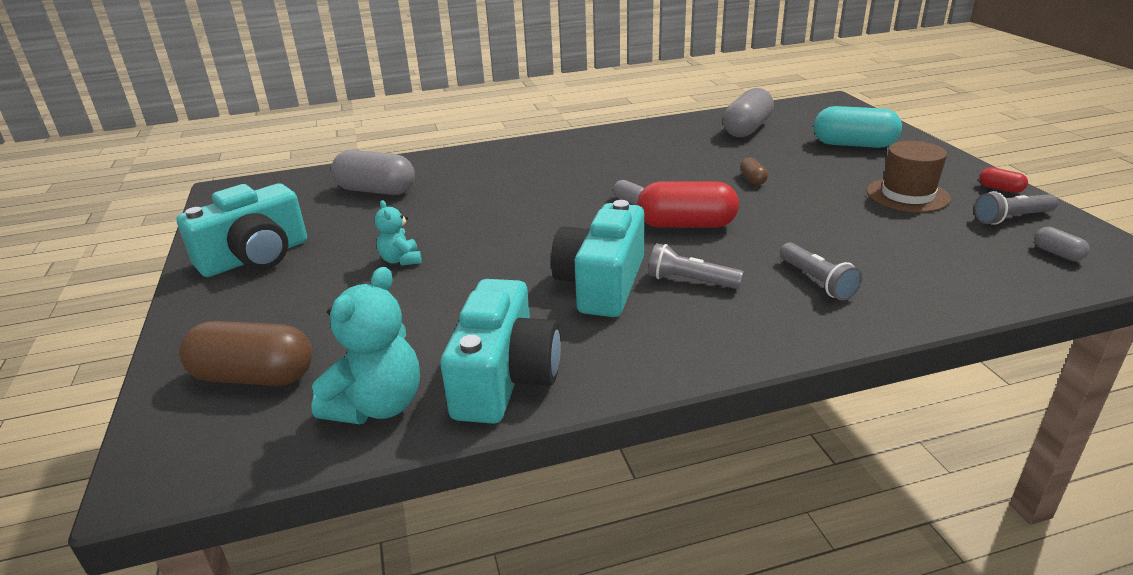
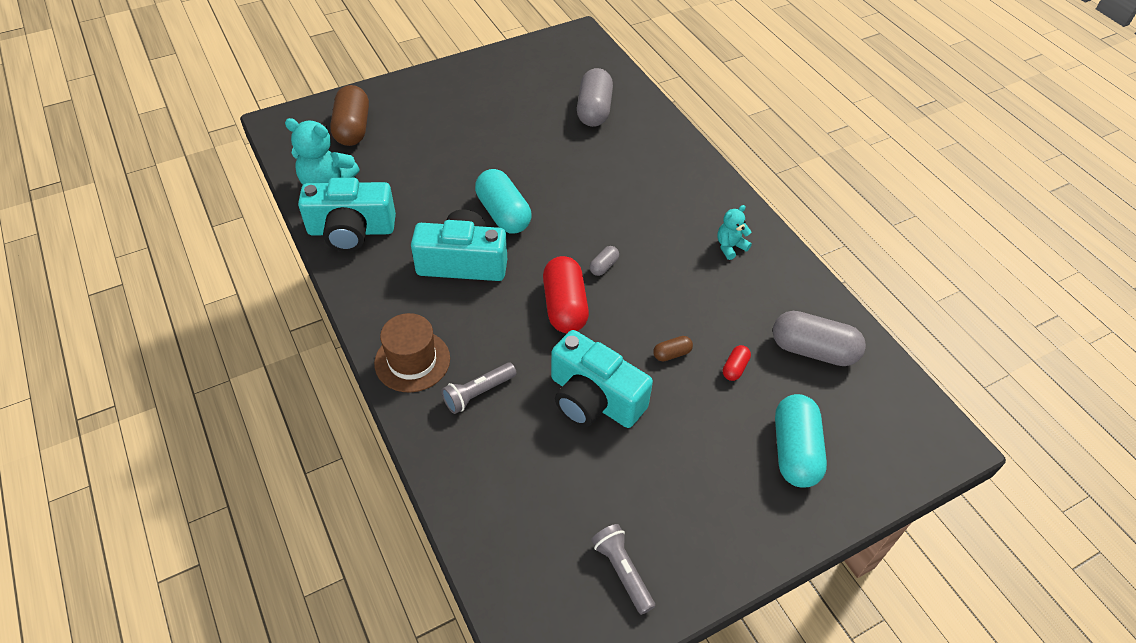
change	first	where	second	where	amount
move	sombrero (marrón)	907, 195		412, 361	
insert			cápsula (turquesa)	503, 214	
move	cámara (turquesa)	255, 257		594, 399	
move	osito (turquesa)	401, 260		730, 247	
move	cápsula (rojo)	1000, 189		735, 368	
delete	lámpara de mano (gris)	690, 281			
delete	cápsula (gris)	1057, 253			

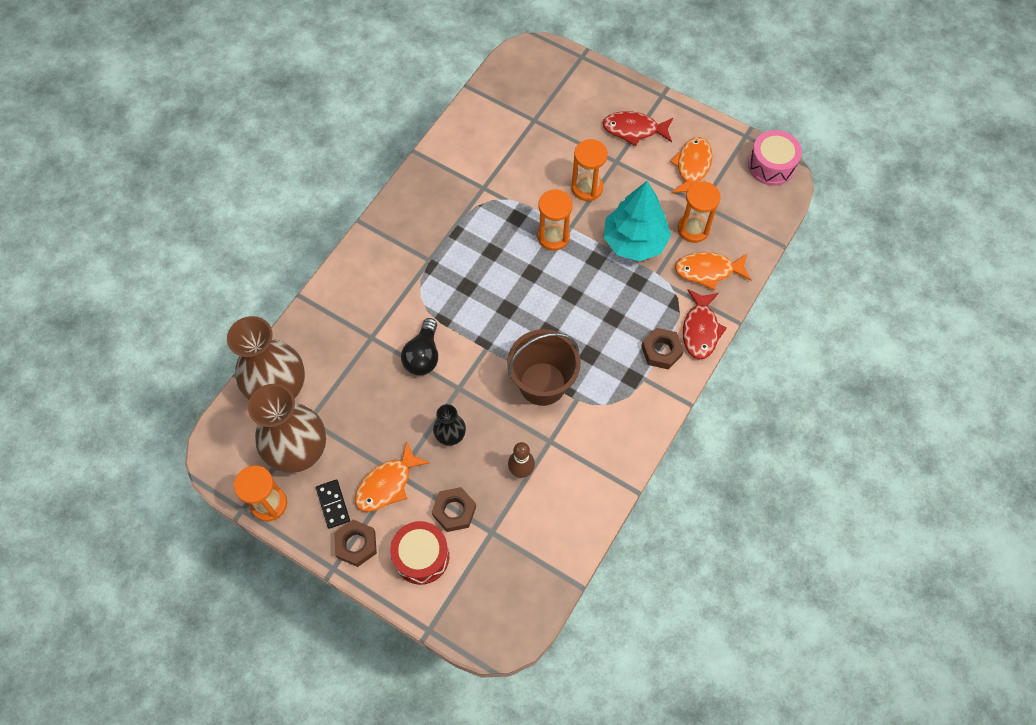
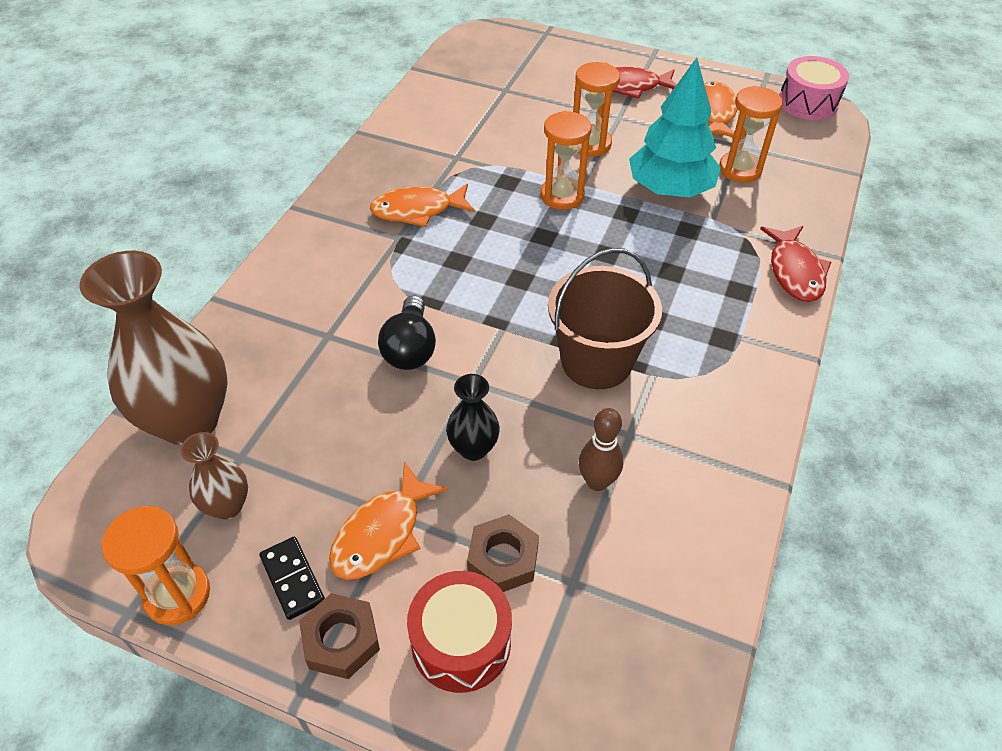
change	first	where	second	where	amount
resize	florero (marrón)	299, 452		227, 506	x0.48
move	pez (naranja)	708, 271		417, 210	
delete	tuerca (marrón)	661, 351			

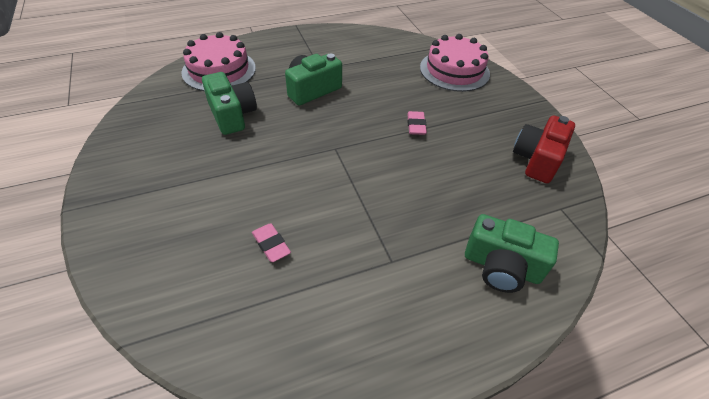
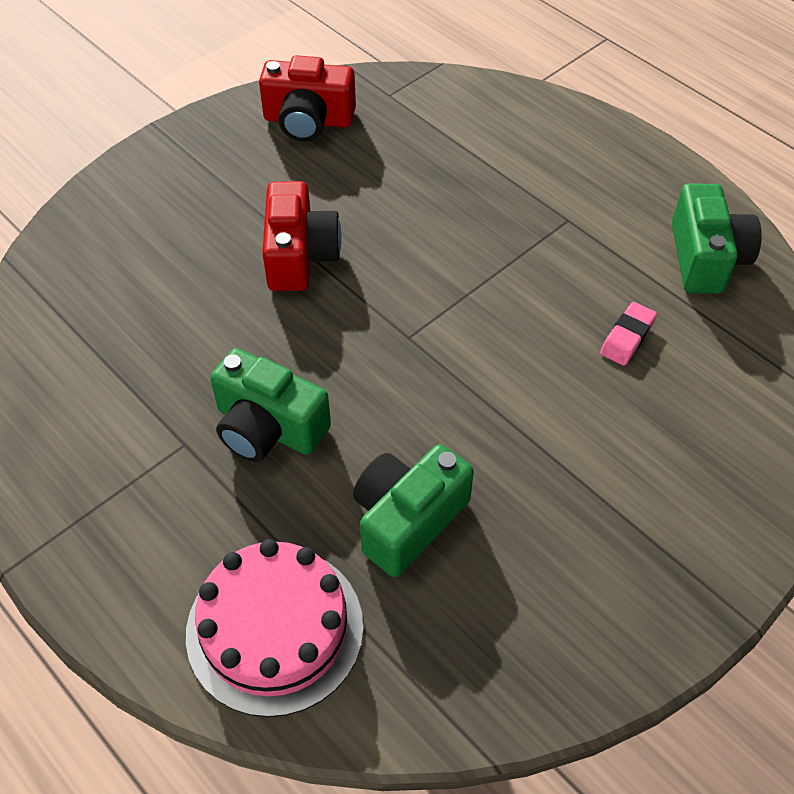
change	first	where	second	where	amount
replace	goma de borrar (rosa)	416, 126	cámara (rojo)	300, 256	
move	cámara (verde)	501, 267		706, 258	
delete	tarta (rosa)	454, 70			

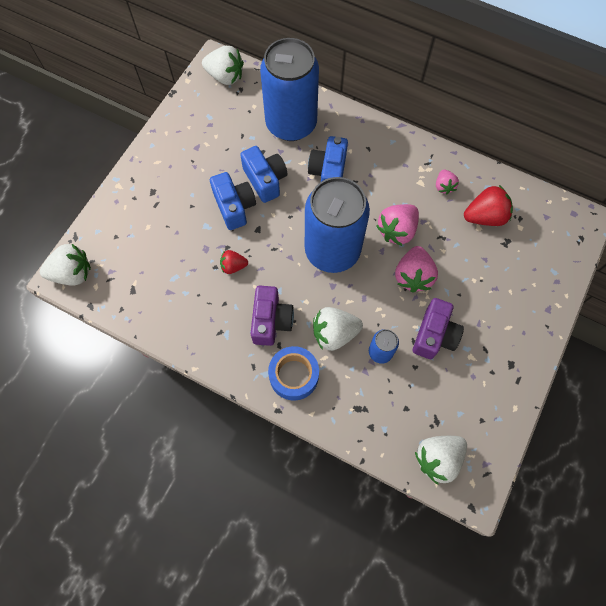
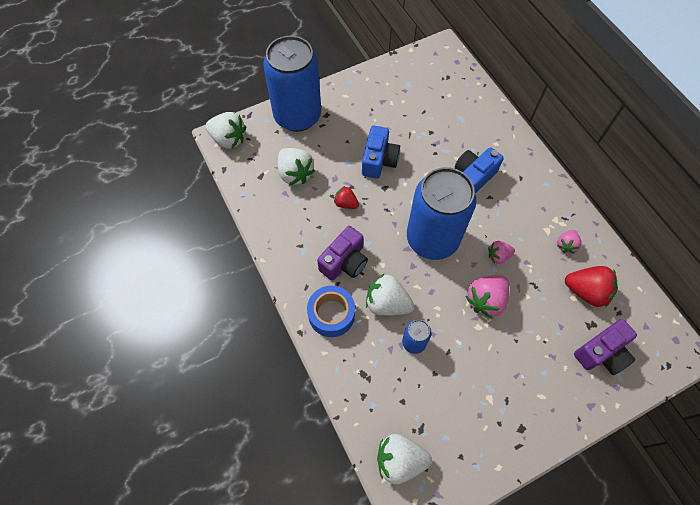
change	first	where	second	where	amount
move	lata (azul)	291, 124		297, 116	
move	fresa (blanco)	225, 76		295, 174	
resize	fresa (rosa)	397, 230		498, 256	x0.58
move	cámara (morado)	434, 335		601, 353	
delete	cámara (azul)	265, 180			

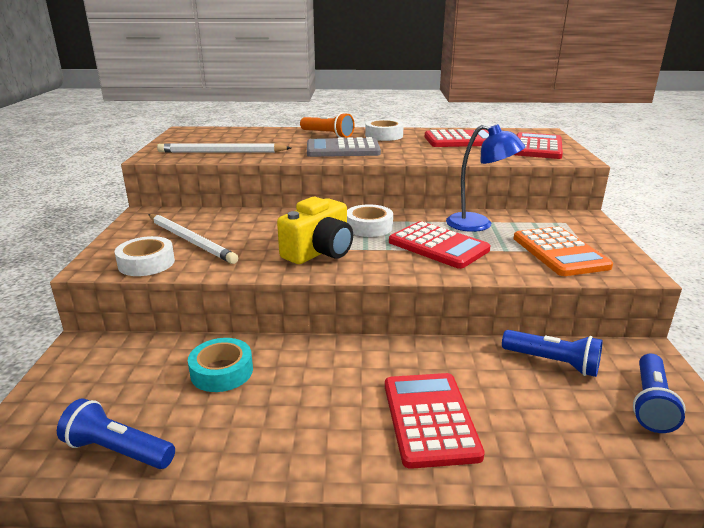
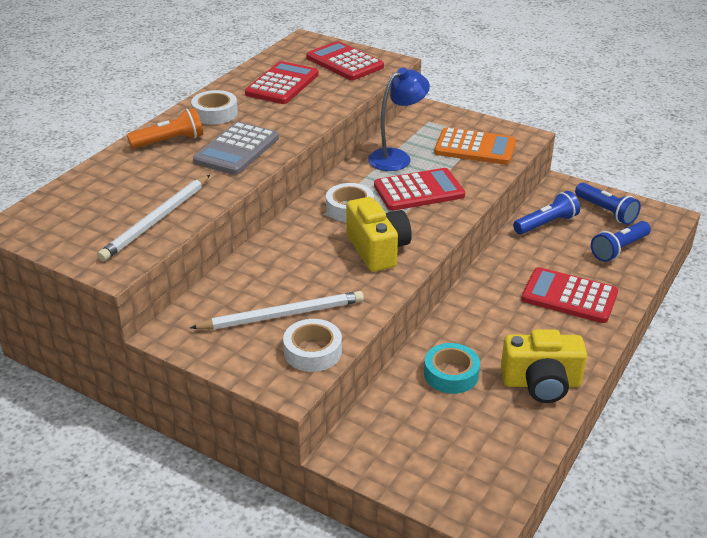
change	first	where	second	where	amount
insert			cámara (amarillo)	541, 383	
move	lámpara de mano (azul)	118, 451		619, 249	

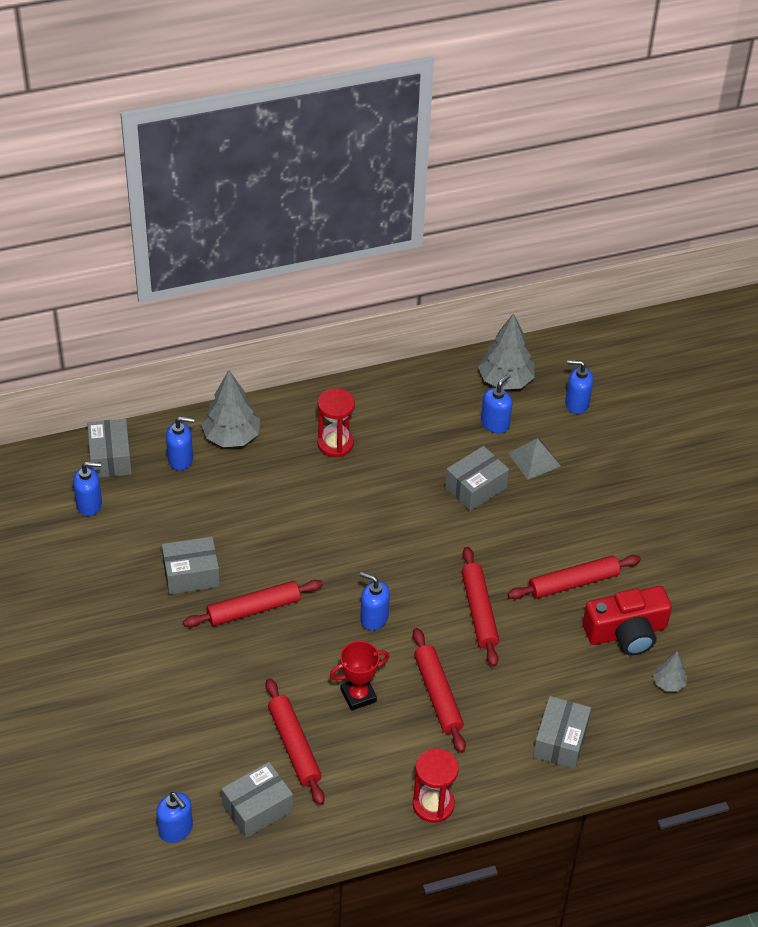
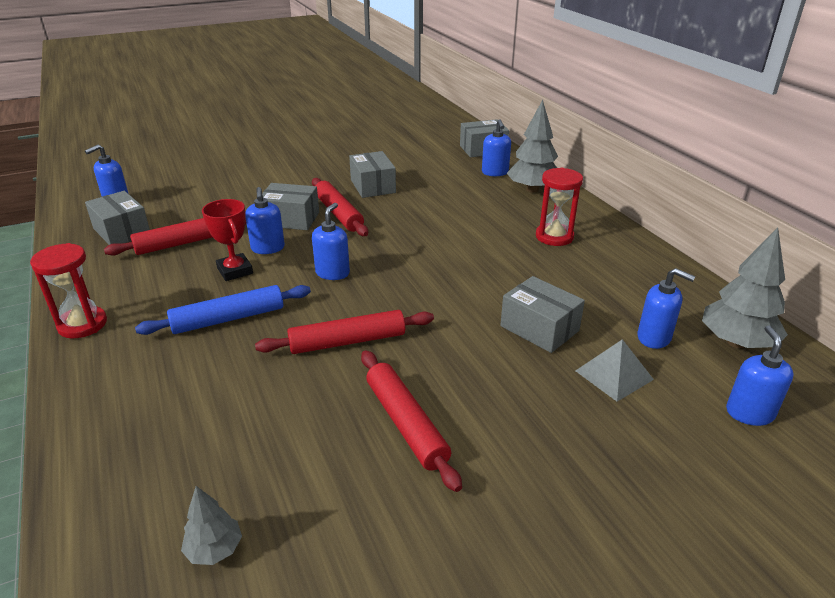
change	first	where	second	where	amount
recolor	rodillo (rojo)	438, 695	rodillo (azul)	228, 319	
move	dispensador de jabón (azul)	89, 504		268, 248	
move	caja (gris)	560, 741		290, 219	
delete	cámara (rojo)	626, 632			

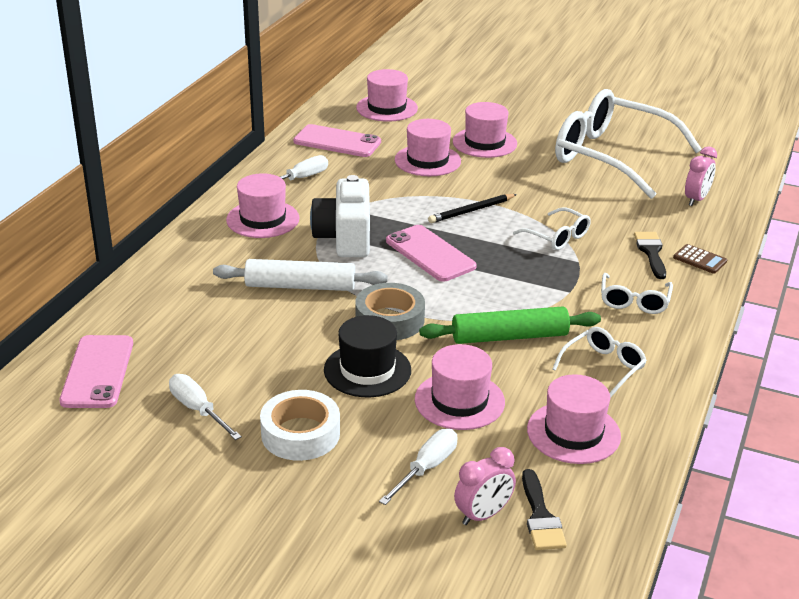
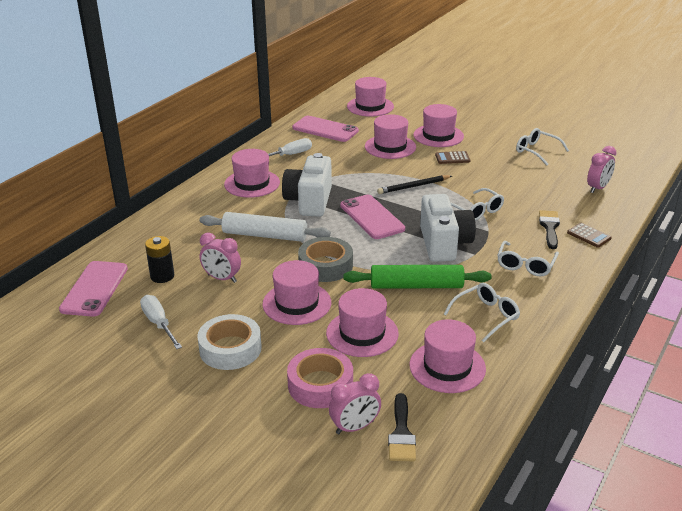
change	first	where	second	where	amount
insert			pila (negro)	162, 276	
insert			despertador (rosa)	222, 278	
recolor	sombrero (negro)	367, 370	sombrero (rosa)	297, 303	
replace	destornillador (blanco)	426, 468	cinta adhesiva (rosa)	320, 385	
insert			cámara (blanco)	444, 244	
insert			calculadora (marrón)	452, 158	
resize	gafas (blanco)	611, 156		536, 151	x0.44

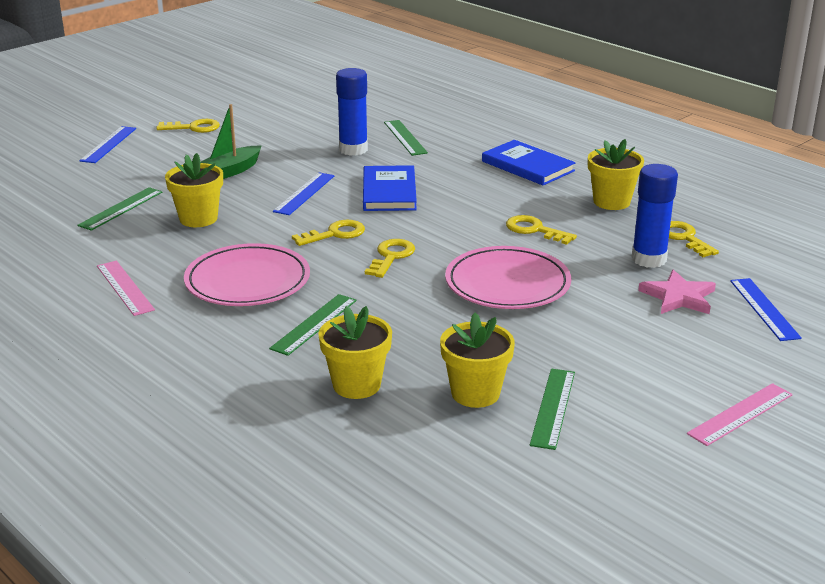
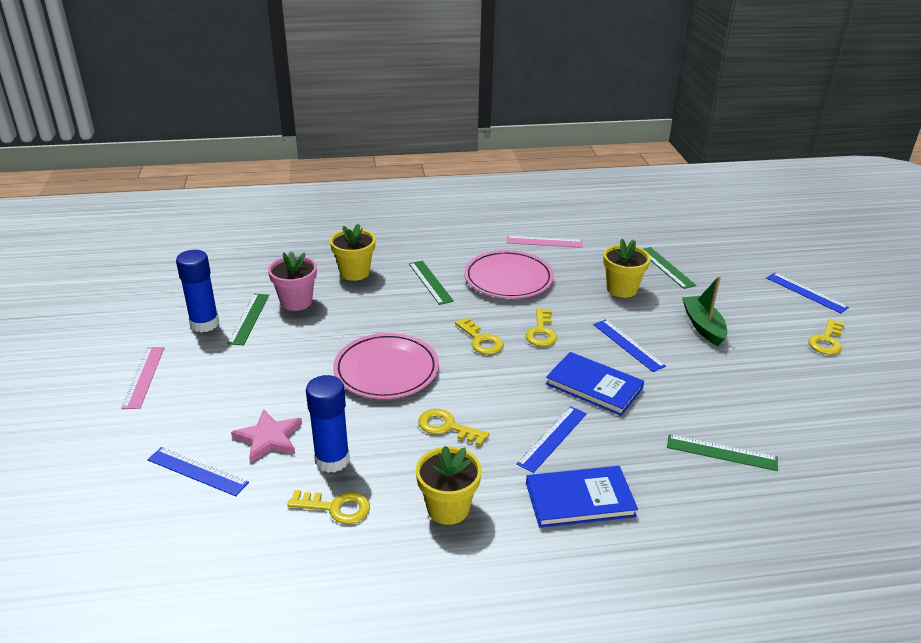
change	first	where	second	where	amount
move	barra de pegamento (azul)	353, 149		204, 324	
rotate	regla (verde)	553, 408		249, 318	45 degrees clockwise
recolor	maceta (amarillo)	475, 393	maceta (rosa)	296, 302	
rotate	llave (amarillo)	534, 230		447, 427	135 degrees counterclockwise
insert			regla (azul)	552, 438	

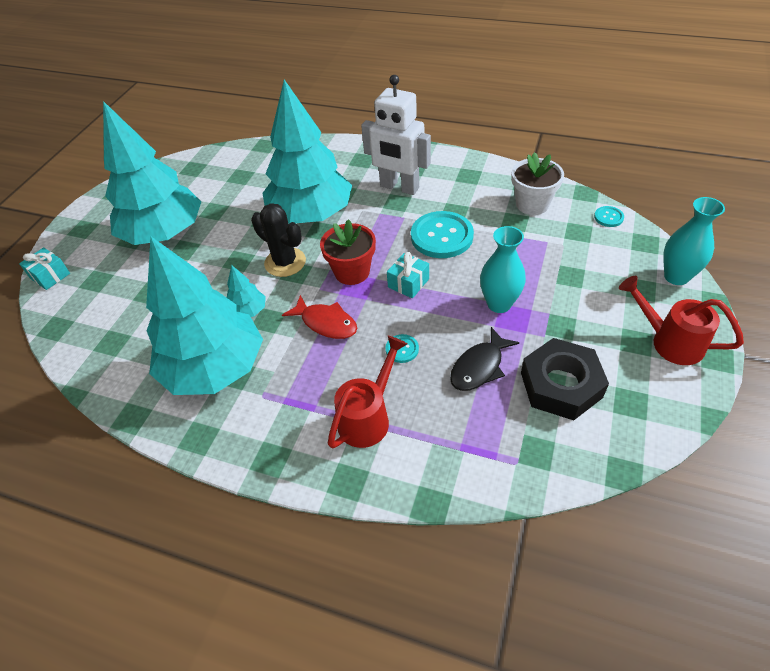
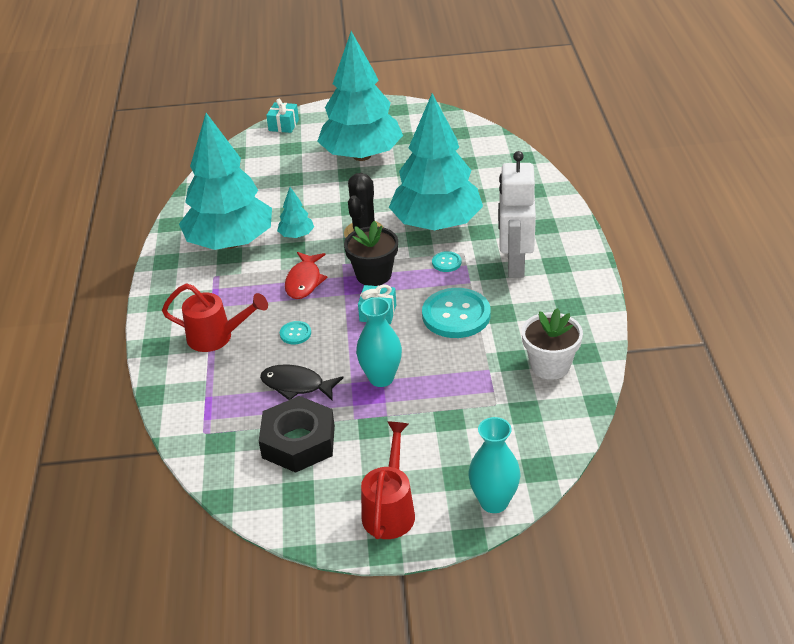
change	first	where	second	where	amount
recolor	maceta (rojo)	352, 272	maceta (negro)	373, 275	
move	botón (turquesa)	608, 217		446, 262	

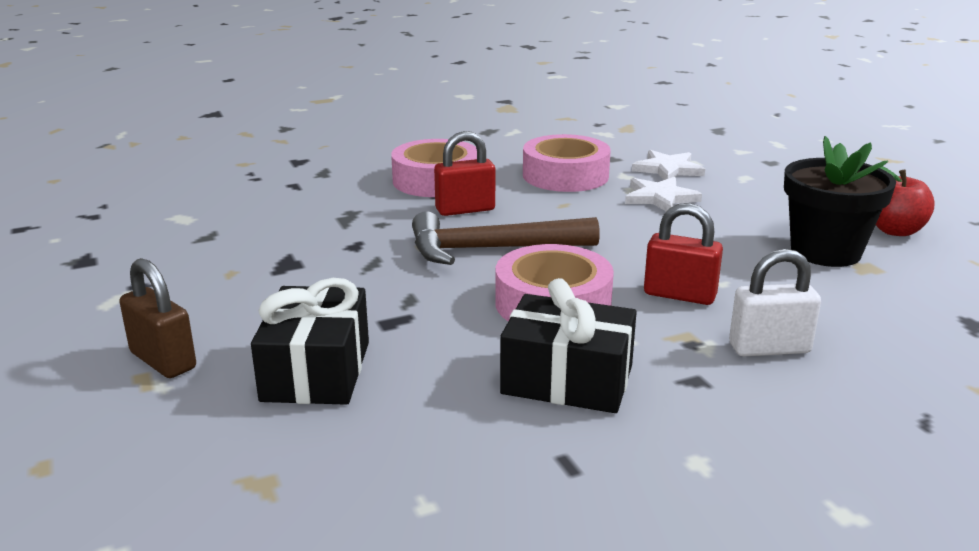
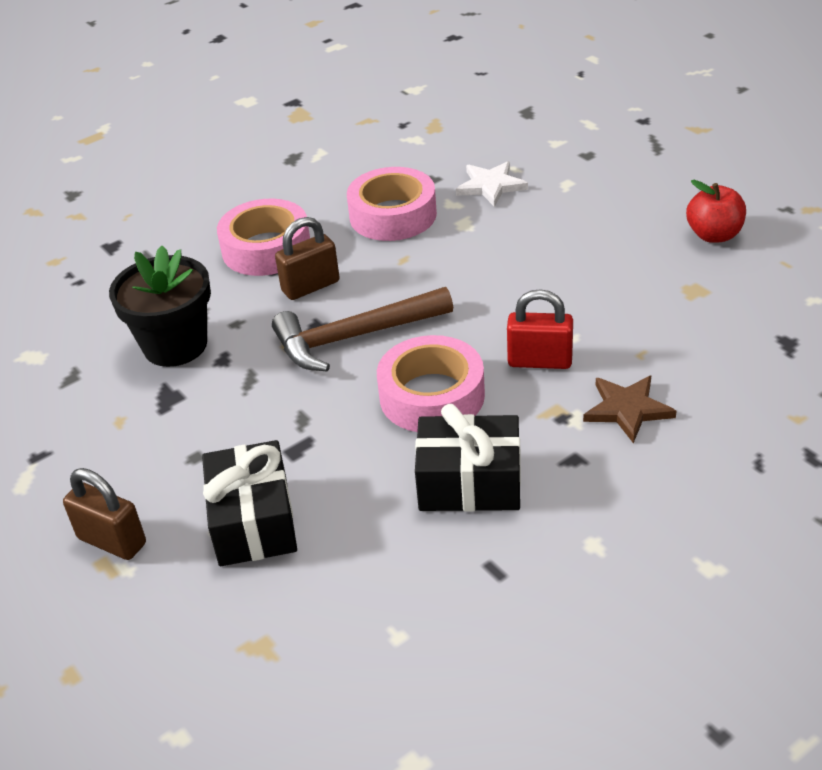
change	first	where	second	where	amount
move	maceta (negro)	825, 251		175, 345	
recolor	candado (rojo)	465, 210	candado (marrón)	310, 286	
replace	candado (blanco)	769, 348	estrella (marrón)	627, 409	
delete	estrella (blanco)	660, 198			

